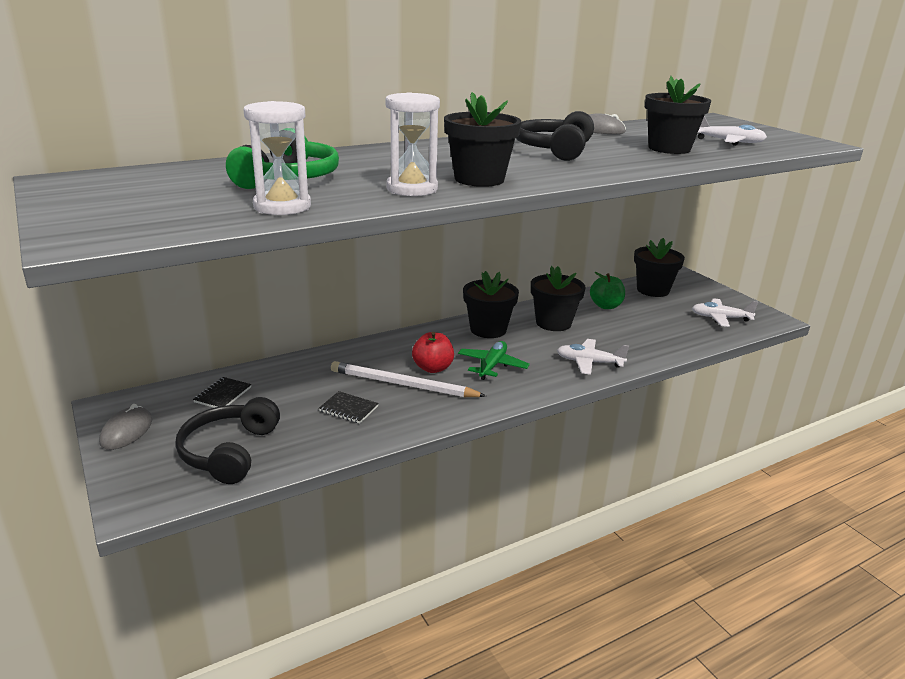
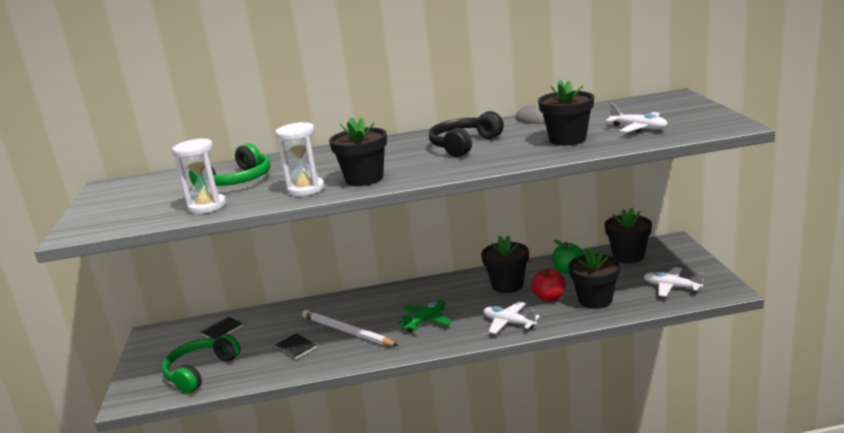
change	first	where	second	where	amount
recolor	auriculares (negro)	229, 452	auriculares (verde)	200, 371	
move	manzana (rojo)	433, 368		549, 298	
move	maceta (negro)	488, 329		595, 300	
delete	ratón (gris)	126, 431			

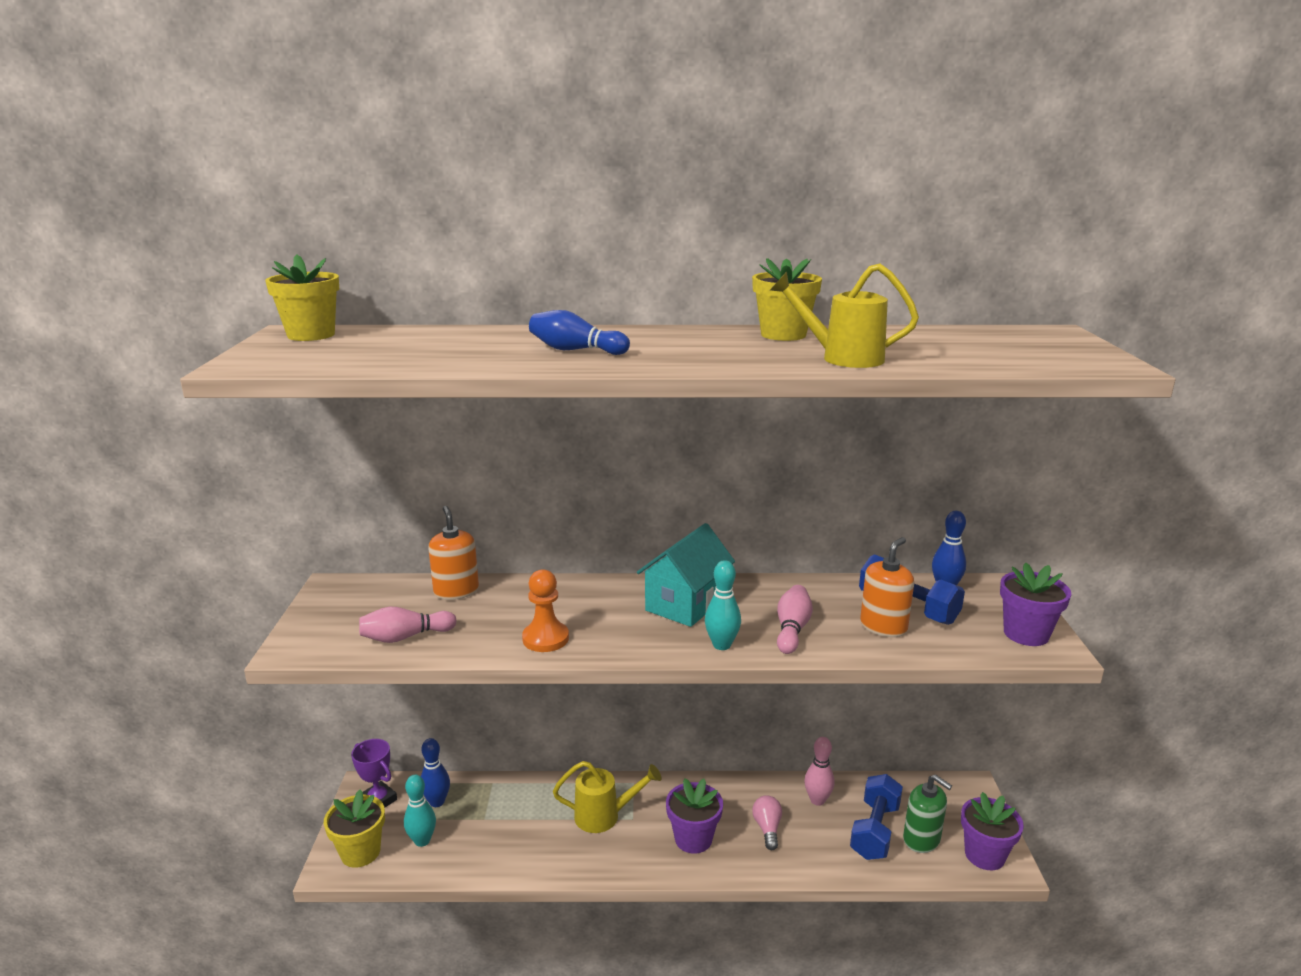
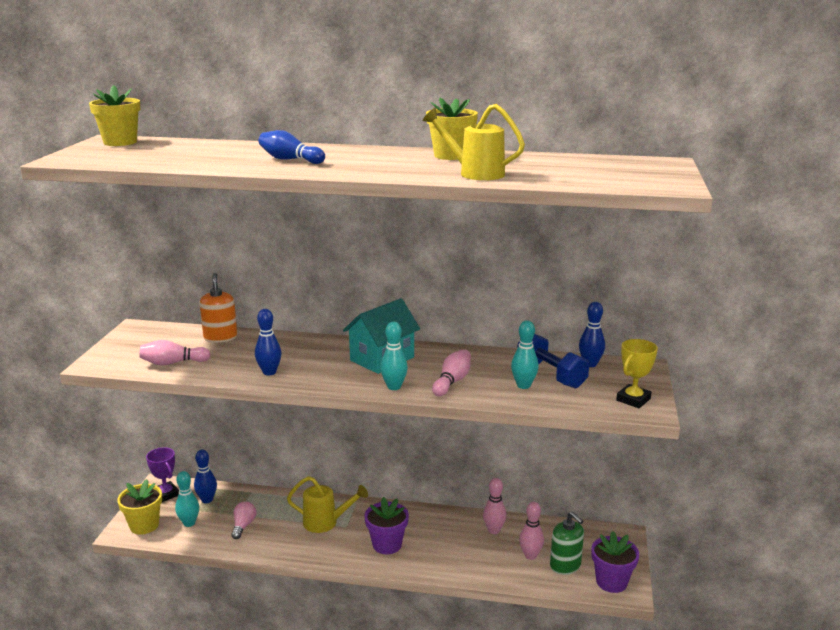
change	first	where	second	where	amount
move	bombilla (rosa)	767, 828		243, 526	
replace	peón (naranja)	545, 639	bolo (azul)	269, 372	
replace	dispensador de jabón (naranja)	883, 627	bolo (turquesa)	523, 385	
replace	mancuerna (azul)	875, 831	bolo (rosa)	530, 555	
replace	maceta (morado)	1026, 634	trofeo (amarillo)	633, 399	

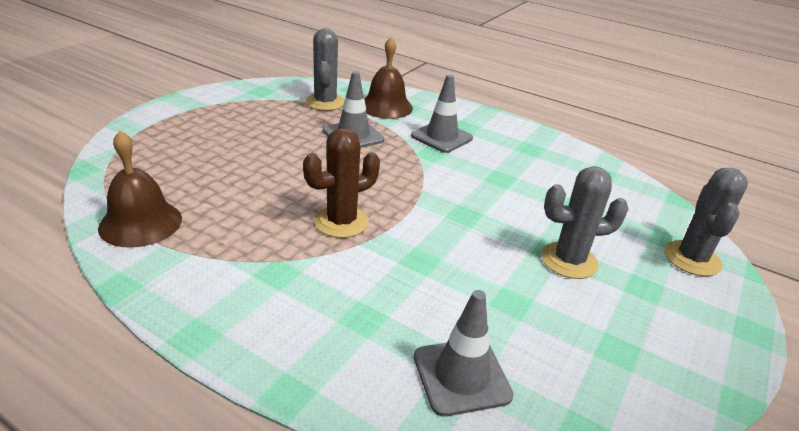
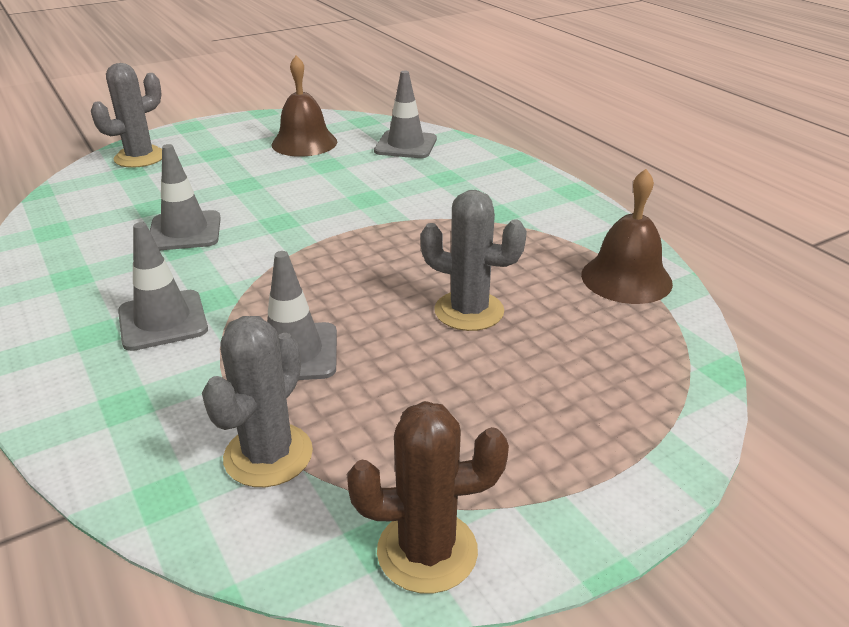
change	first	where	second	where	amount
insert			cono de tráfico (gris)	185, 231	
move	campana (marrón)	386, 106		304, 143	
move	cactus (marrón)	341, 222		427, 551	
move	cactus (gris)	569, 260		469, 311	

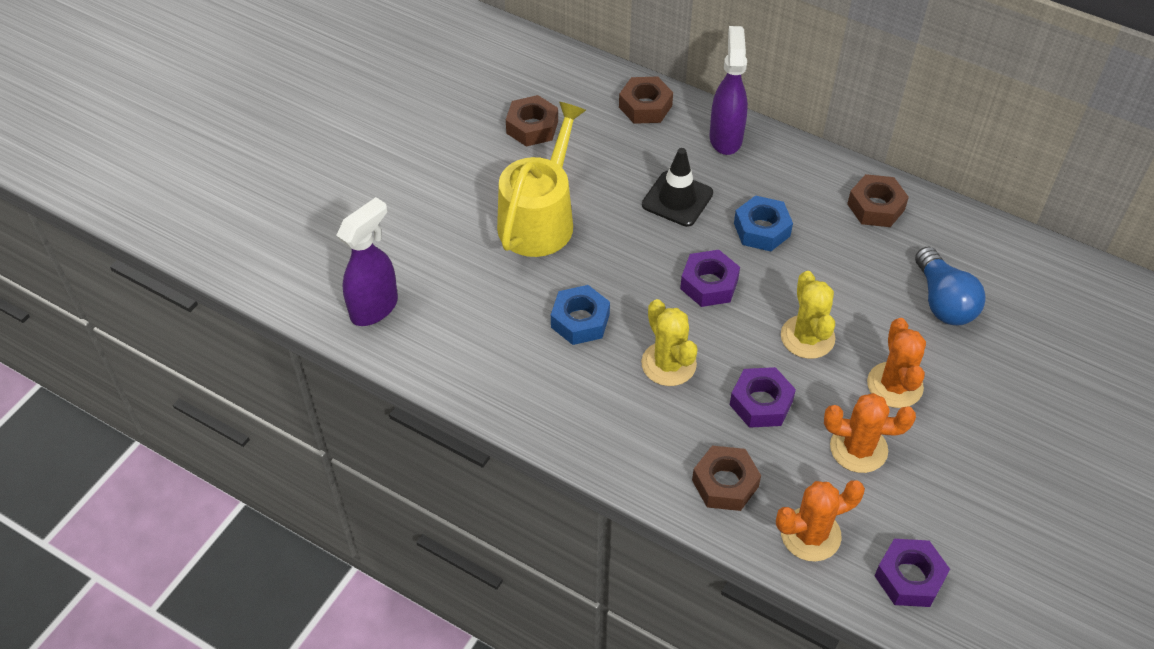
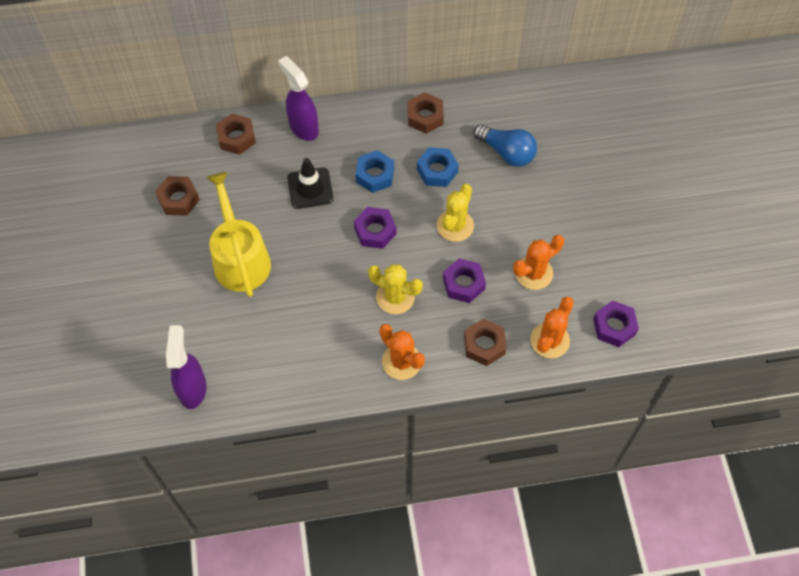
change	first	where	second	where	amount
move	cactus (naranja)	894, 385		401, 361	
move	tuerca (azul)	580, 320		437, 171	
rotate	cactus (amarillo)	807, 337		455, 226	75 degrees clockwise

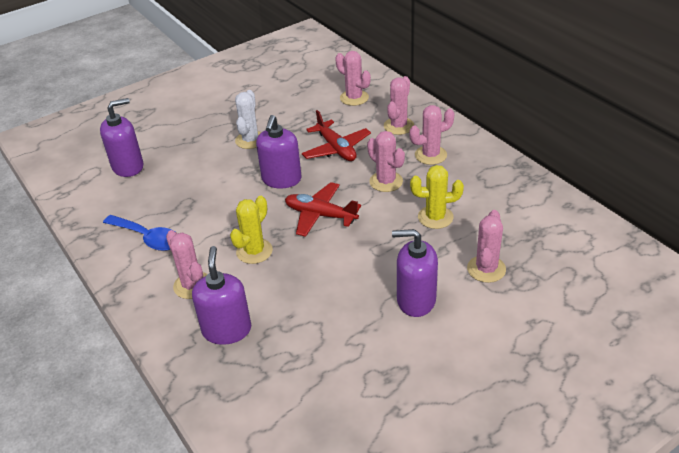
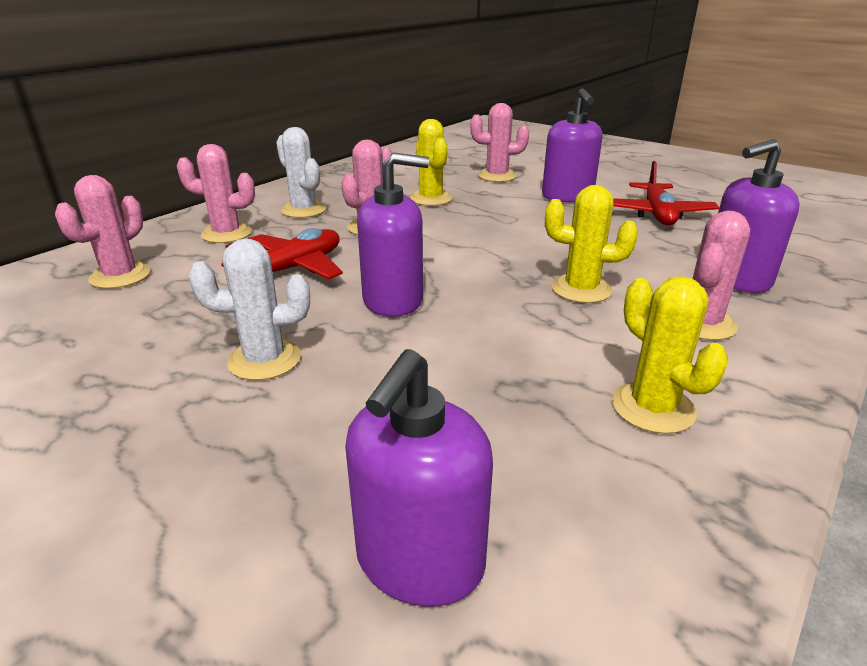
change	first	where	second	where	amount
recolor	cactus (rosa)	430, 155	cactus (blanco)	303, 210	
rotate	dispensador de jabón (morado)	128, 167		419, 561	105 degrees counterclockwise
replace	cuchara (azul)	148, 238	cactus (amarillo)	653, 408	
move	avión (rojo)	320, 215		657, 214	

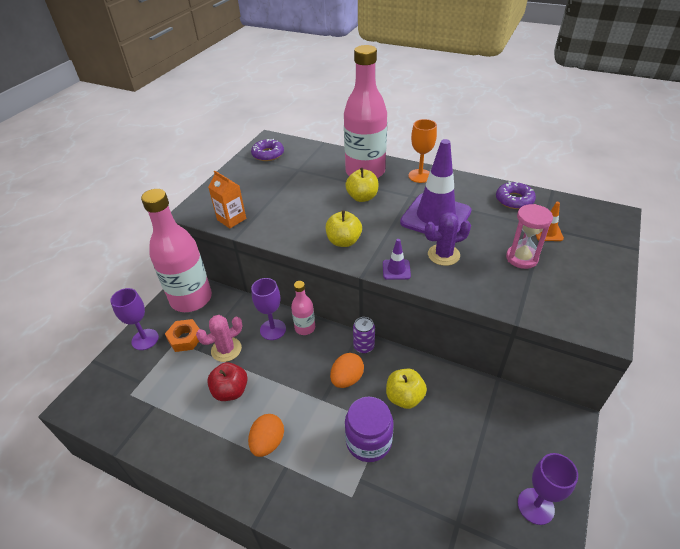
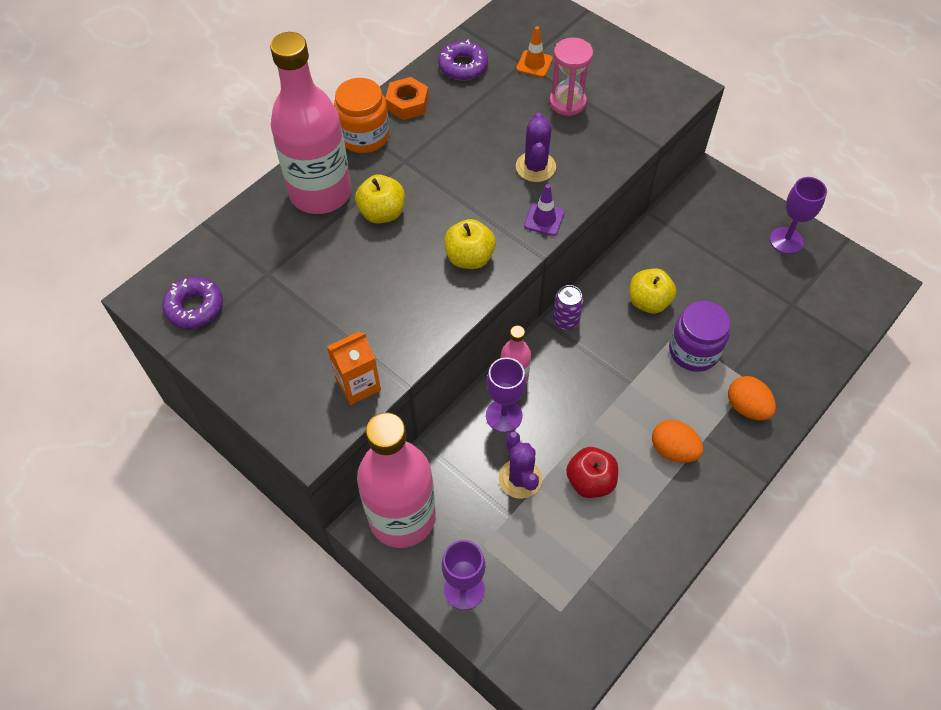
change	first	where	second	where	amount
replace	copa (naranja)	420, 176	tarro (naranja)	364, 136	
move	tuerca (naranja)	185, 338		407, 103	
recolor	cactus (rosa)	226, 349	cactus (morado)	520, 478	
move	huevo (naranja)	347, 379		747, 407	
delete	cono de tráfico (morado)	435, 217			

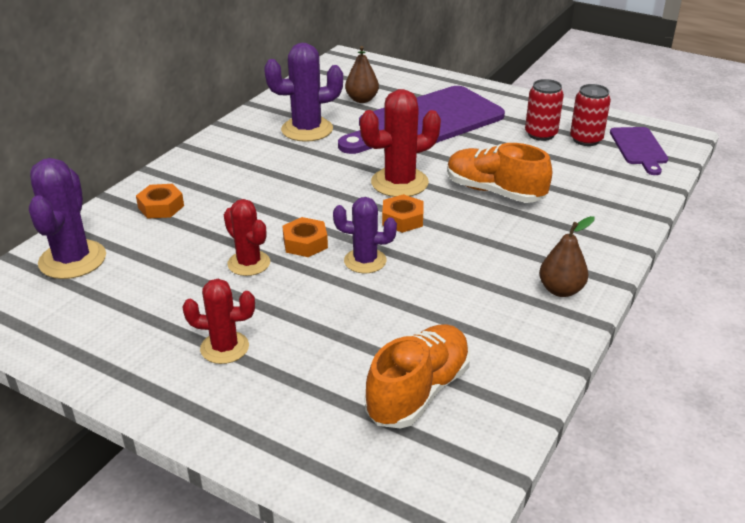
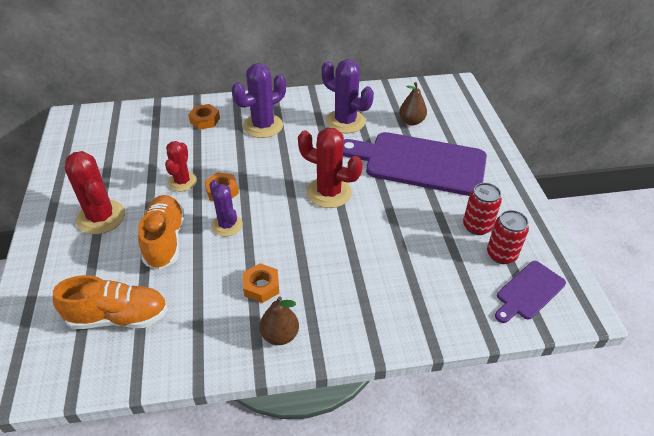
change	first	where	second	where	amount
resize	cactus (rojo)	224, 348		101, 217	x1.55
move	zapato (naranja)	494, 192		165, 240	
move	cactus (morado)	72, 260		263, 126	
move	tuerca (naranja)	402, 219		261, 286	

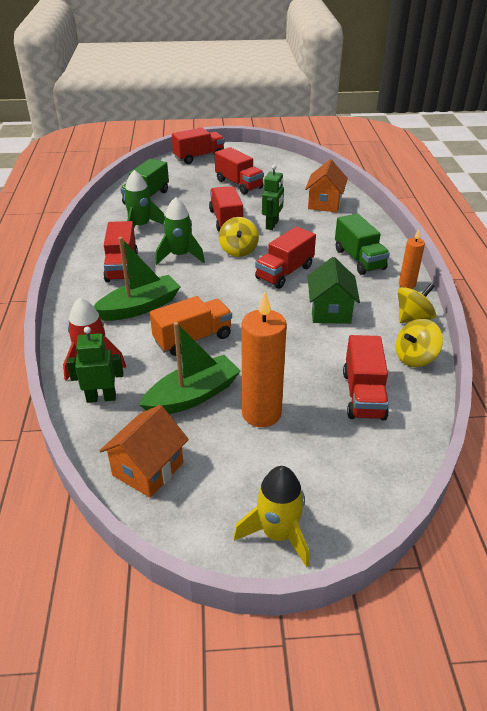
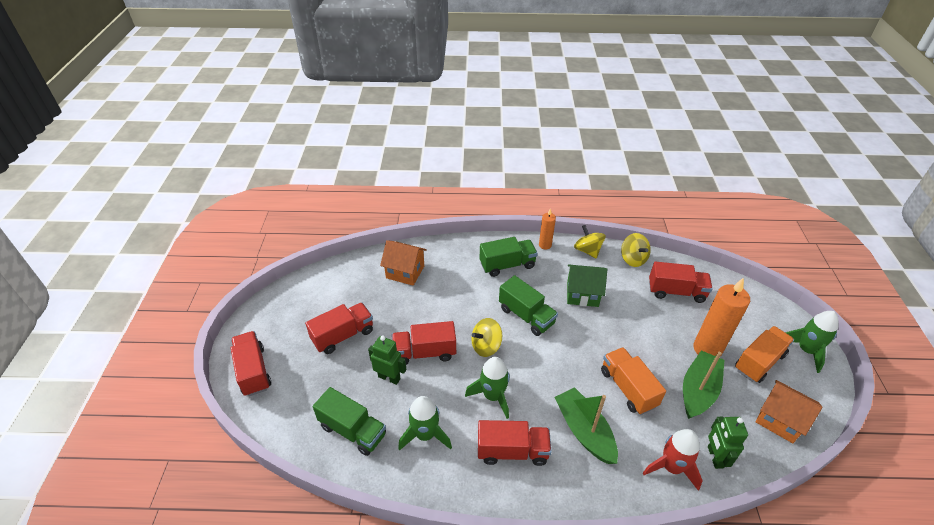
change	first	where	second	where	amount
move	robot (verde)	272, 225		389, 377	
rotate	peonza (amarillo)	238, 250		486, 346	150 degrees clockwise
recolor	camión (rojo)	284, 272	camión (verde)	526, 316	
rotate	barco (verde)	192, 396		698, 390	60 degrees clockwise
insert			camión (naranja)	759, 362	
recolor	cohete (amarillo)	277, 534	cohete (verde)	806, 350	

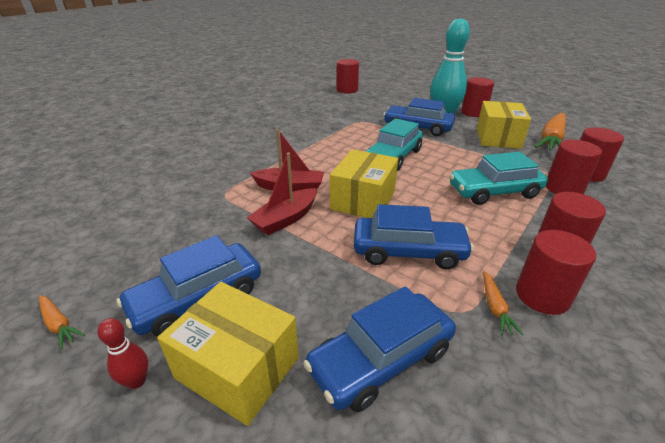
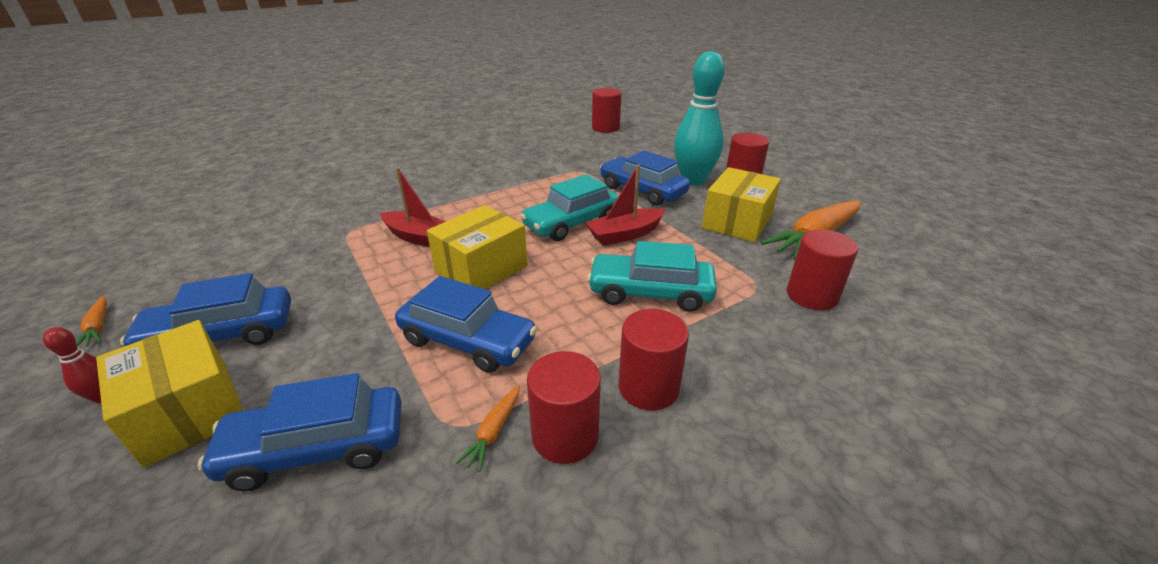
change	first	where	second	where	amount
move	barco (rojo)	286, 219		625, 234	
delete	cilindro (rojo)	563, 188			

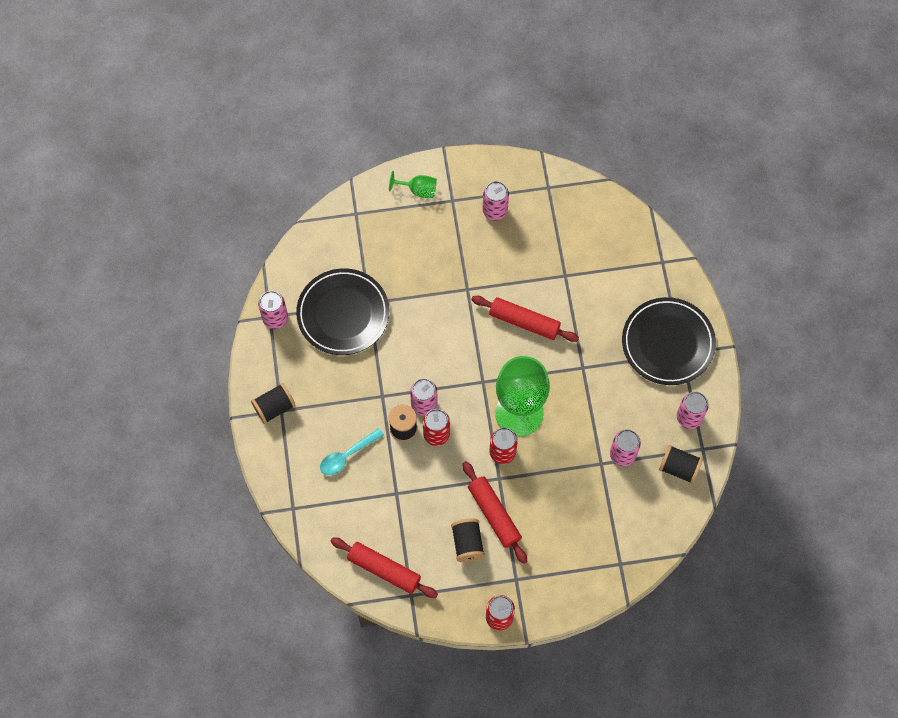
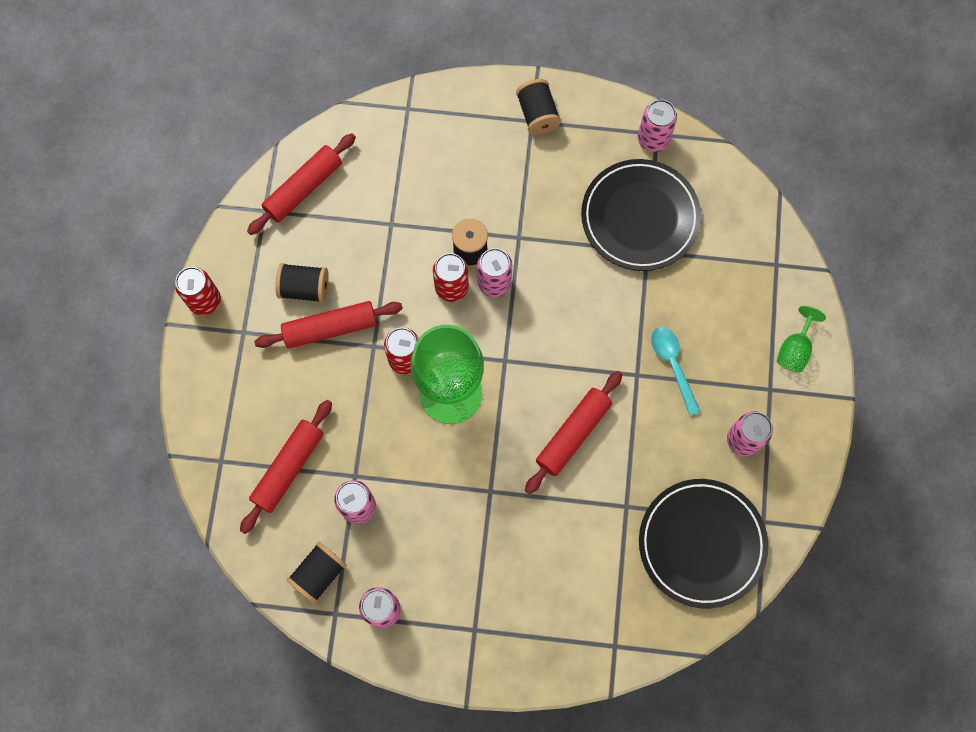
change	first	where	second	where	amount
insert			rodillo (rojo)	288, 468	
move	plato (negro)	667, 343		701, 543	
move	cuchara (turquesa)	347, 455		673, 365	

